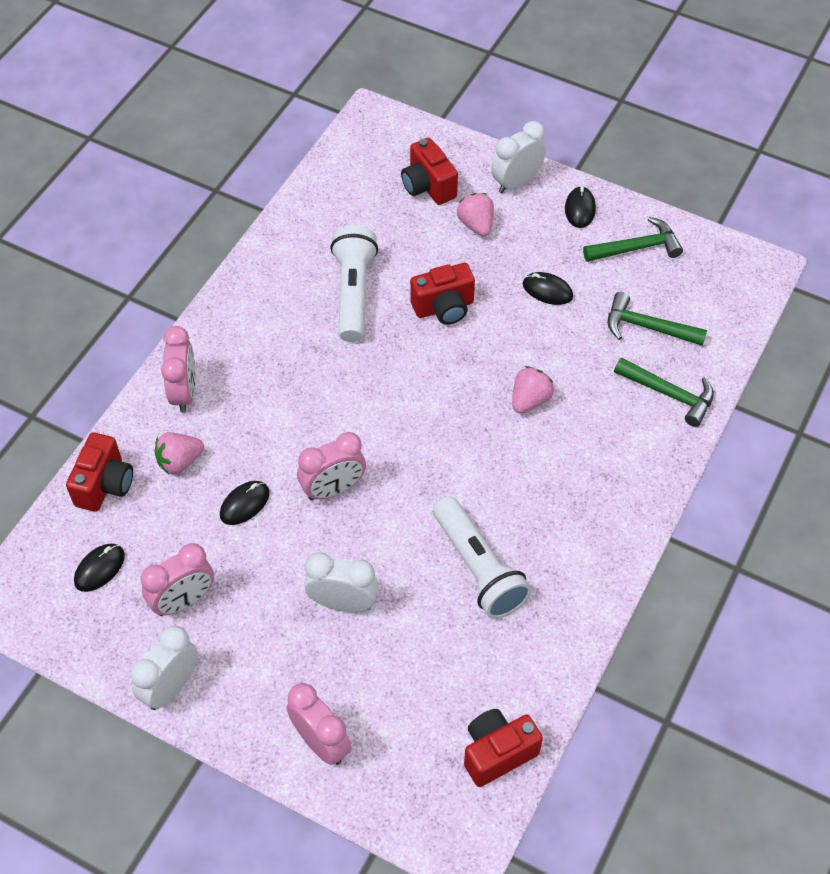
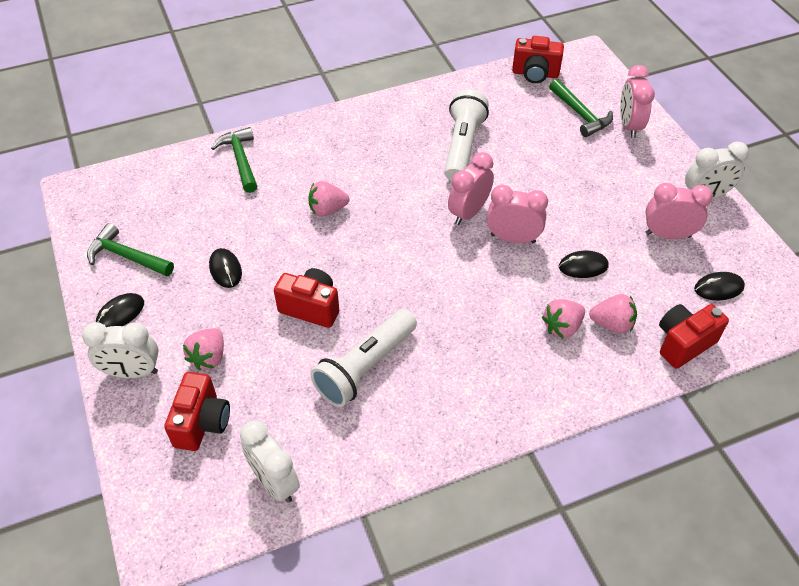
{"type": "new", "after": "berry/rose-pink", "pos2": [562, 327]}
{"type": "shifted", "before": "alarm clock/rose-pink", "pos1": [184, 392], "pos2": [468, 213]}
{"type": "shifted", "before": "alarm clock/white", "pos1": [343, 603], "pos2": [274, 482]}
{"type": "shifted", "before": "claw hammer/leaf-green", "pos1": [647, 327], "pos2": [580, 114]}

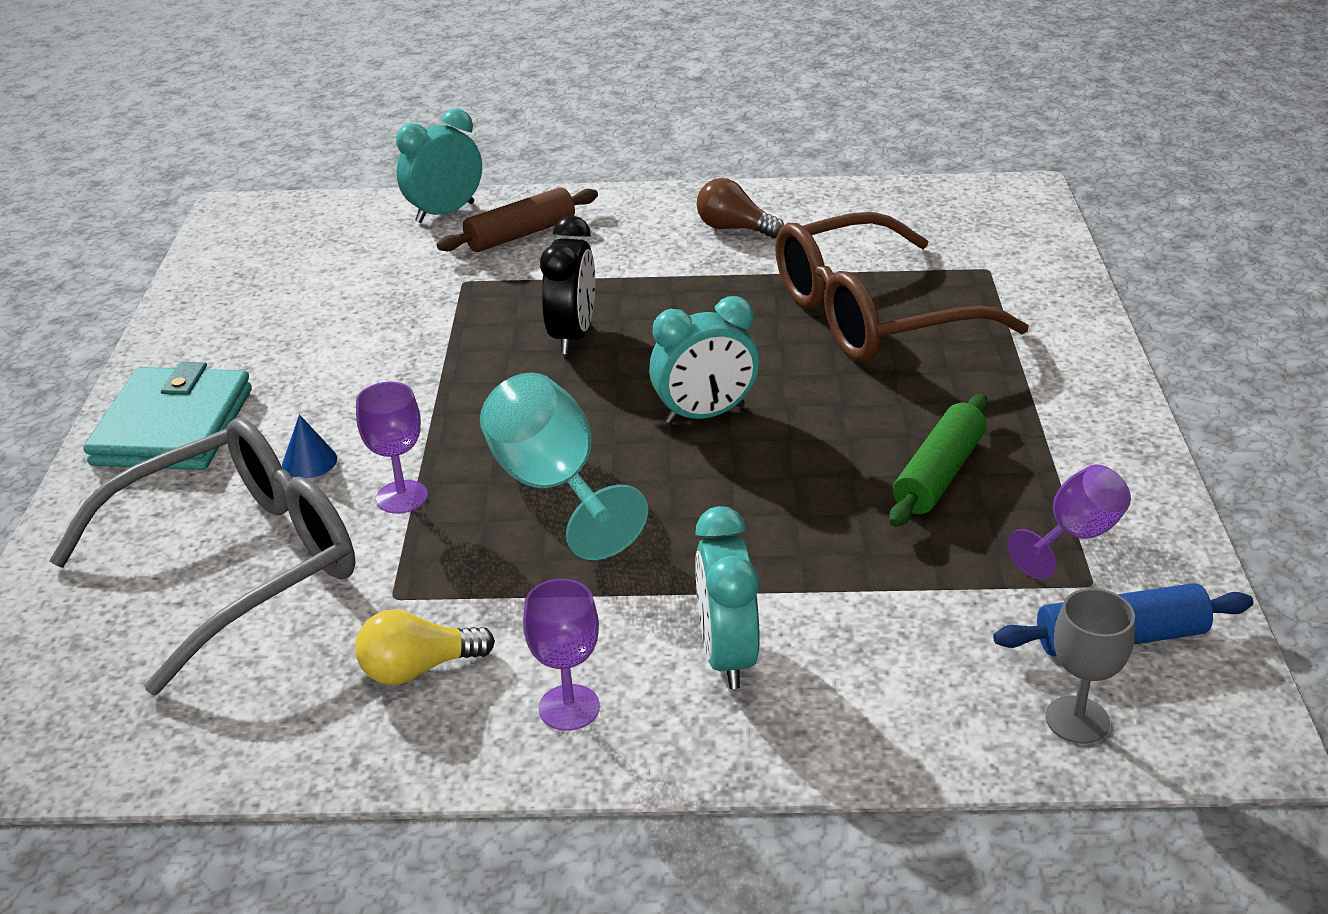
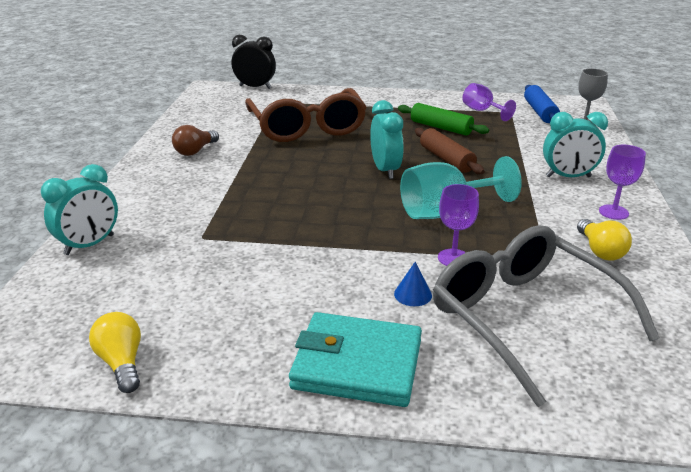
{"type": "new", "after": "light bulb/bright yellow", "pos2": [122, 363]}
{"type": "shifted", "before": "dough roller/russet", "pos1": [520, 234], "pos2": [446, 159]}
{"type": "shifted", "before": "alarm clock/jet-black", "pos1": [573, 336], "pos2": [255, 87]}
{"type": "rotated", "before": "alarm clock/turquoise", "pos1": [445, 212], "pos2": [89, 245], "turn": -105}

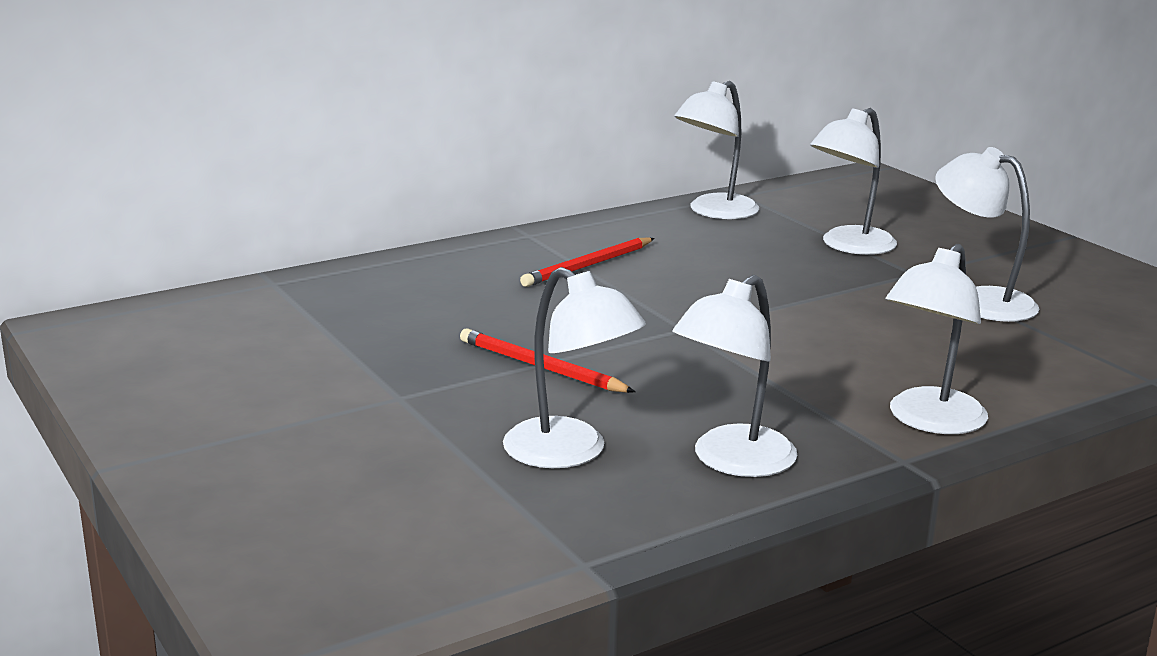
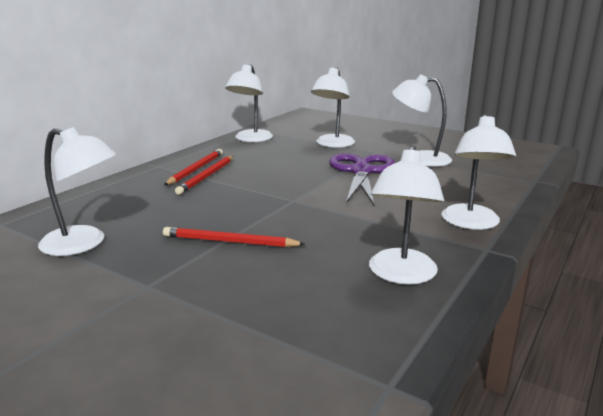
{"type": "new", "after": "lead pencil/red", "pos2": [196, 169]}
{"type": "new", "after": "pair of scissors/royal purple", "pos2": [361, 171]}
{"type": "shifted", "before": "reading lamp/white", "pos1": [570, 453], "pos2": [83, 244]}

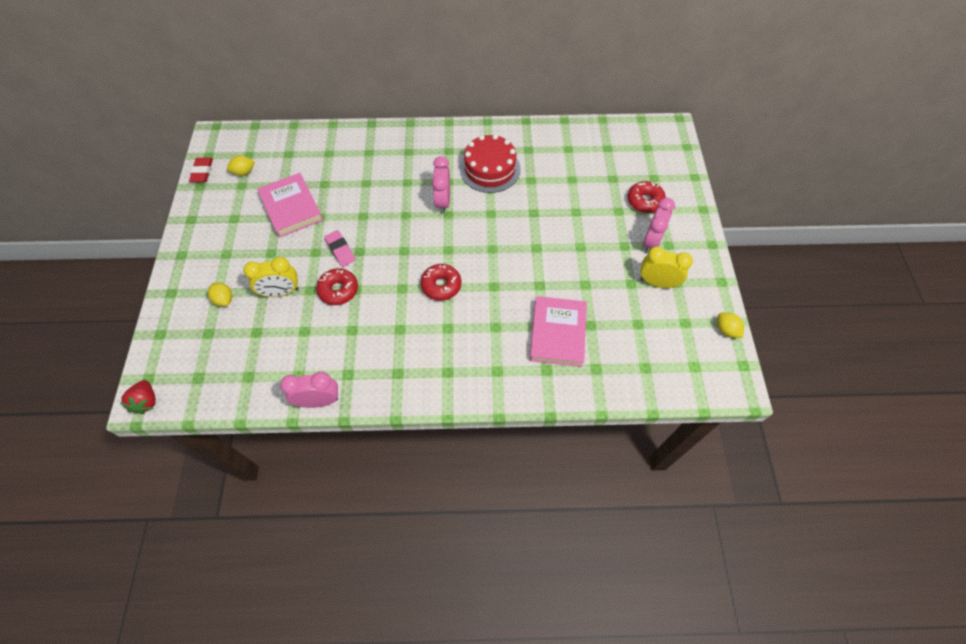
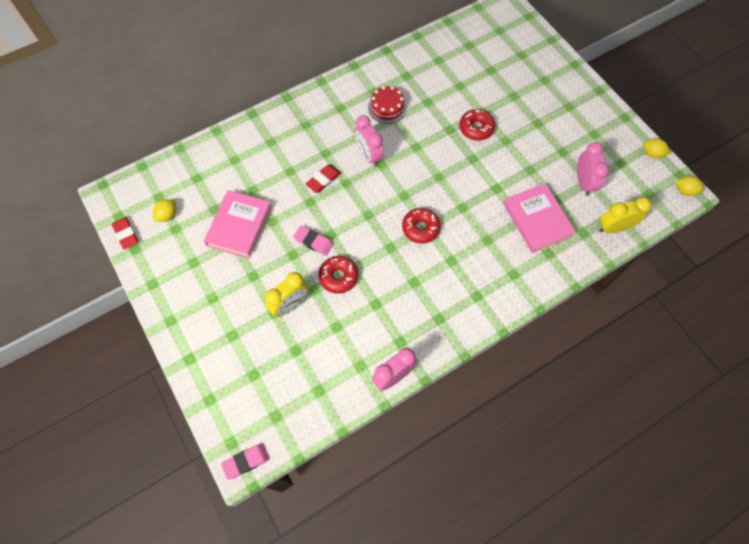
{"type": "new", "after": "eraser/red", "pos2": [323, 180]}
{"type": "shifted", "before": "citrus fruit/bright yellow", "pos1": [224, 299], "pos2": [684, 191]}
{"type": "shifted", "before": "donut/red", "pos1": [644, 201], "pos2": [476, 128]}
{"type": "shifted", "before": "alarm clock/bright yellow", "pos1": [657, 282], "pos2": [613, 228]}
{"type": "shifted", "before": "alarm clock/rose-pink", "pos1": [651, 242], "pos2": [583, 182]}
{"type": "swapped", "before": "berry/red", "after": "eraser/rose-pink", "pos1": [146, 401], "pos2": [246, 461]}
{"type": "rotated", "before": "book/rose-pink", "pos1": [291, 207], "pos2": [239, 226], "turn": 75}
{"type": "scaled", "before": "cake/red", "pos1": [490, 169], "pos2": [387, 108], "scale": 0.66}

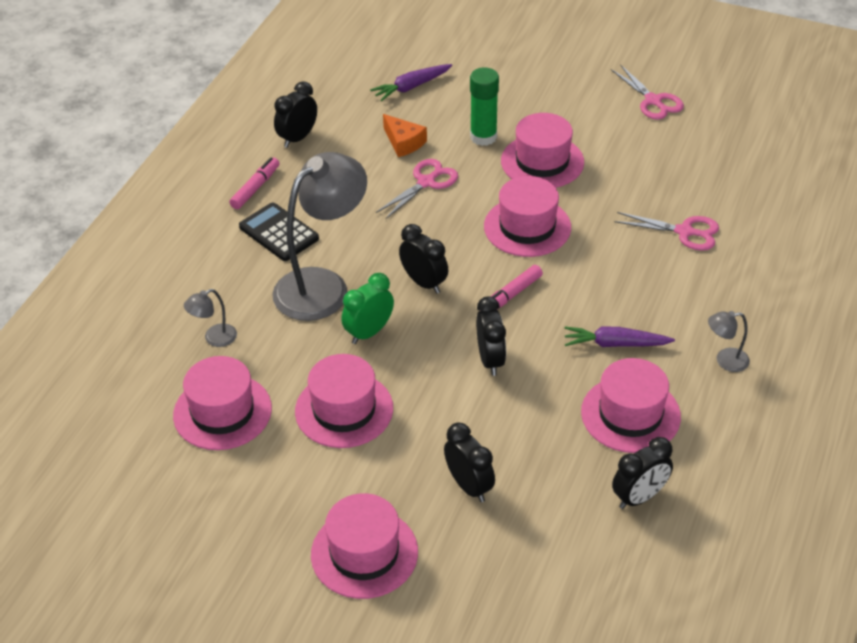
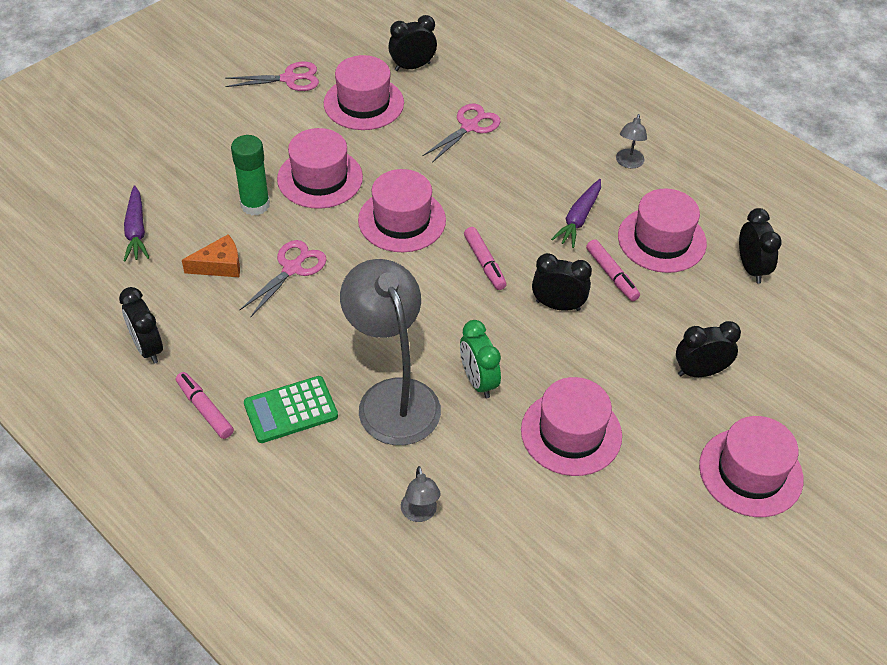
{"type": "new", "after": "felt pen/rose-pink", "pos2": [612, 275]}
{"type": "shifted", "before": "tall hat/rose-pink", "pos1": [222, 412], "pos2": [363, 103]}
{"type": "shifted", "before": "alarm clock/jet-black", "pos1": [424, 283], "pos2": [412, 66]}
{"type": "repainted", "before": "calculator/jet-black", "after": "calculator/leaf-green", "pos1": [279, 233], "pos2": [290, 410]}
{"type": "rotated", "before": "pair of scissors/rose-pink", "pos1": [426, 182], "pos2": [292, 268], "turn": 60}

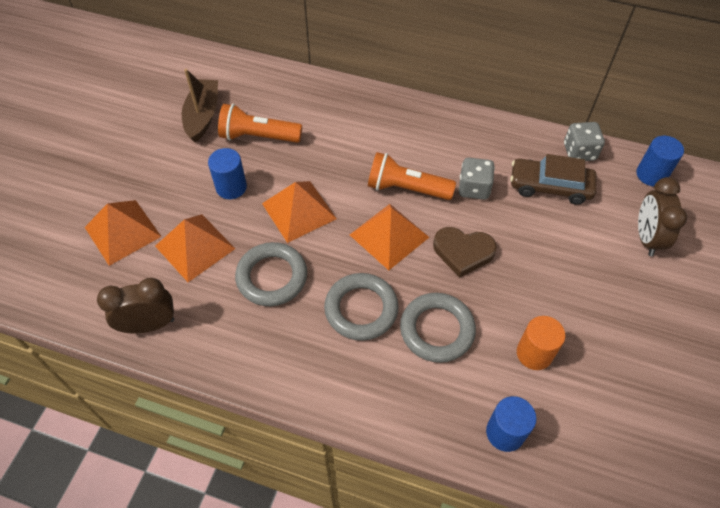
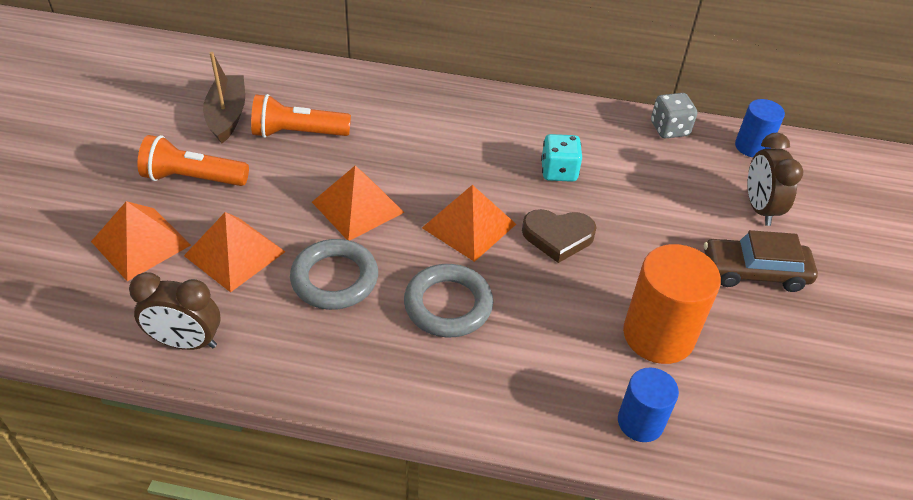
{"type": "gone", "before": "cylinder shape/royal blue", "pos1": [231, 187]}
{"type": "gone", "before": "ring/gray", "pos1": [437, 330]}
{"type": "shifted", "before": "pocket torch/bright orange", "pos1": [406, 188], "pos2": [193, 178]}
{"type": "shifted", "before": "toy car/russet", "pos1": [550, 186], "pos2": [754, 272]}
{"type": "repainted", "before": "game die/gray", "after": "game die/turquoise", "pos1": [474, 188], "pos2": [559, 171]}
{"type": "rotated", "before": "alarm clock/russet", "pos1": [149, 325], "pos2": [186, 342], "turn": -150}
{"type": "scaled", "before": "cylinder shape/bright orange", "pos1": [534, 353], "pos2": [658, 335], "scale": 1.67}

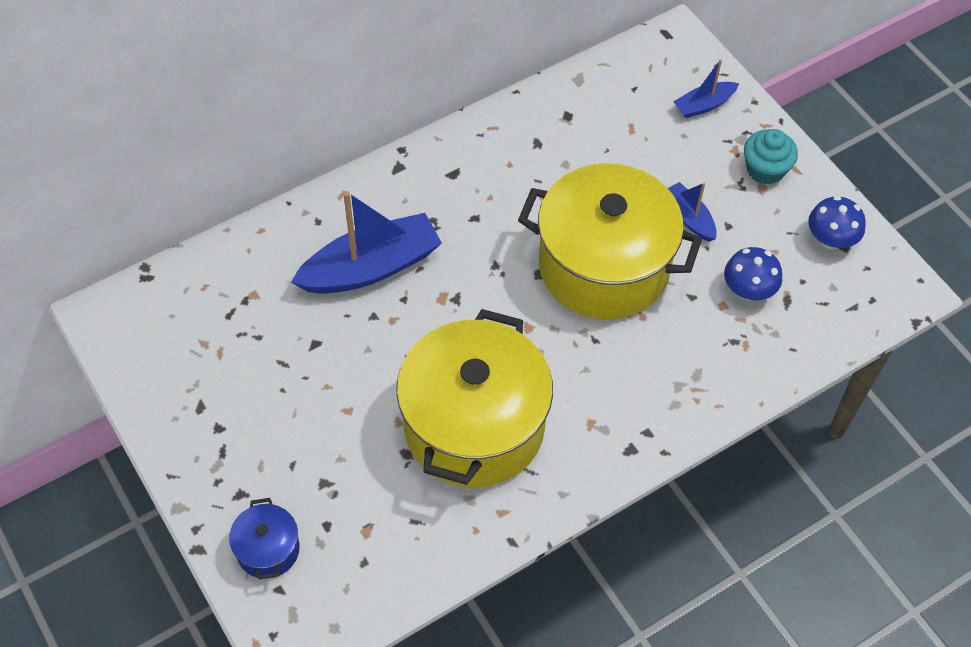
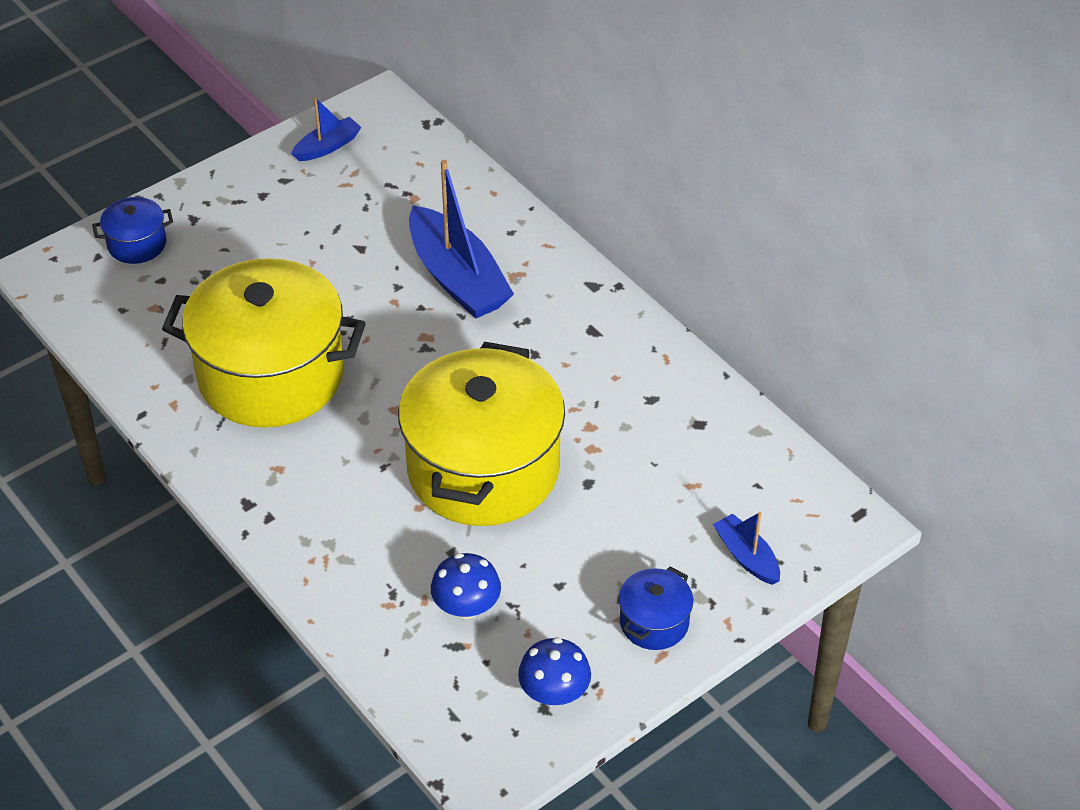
{"type": "shifted", "before": "toy boat/royal blue", "pos1": [689, 217], "pos2": [327, 146]}
{"type": "swapped", "before": "muffin/turquoise", "after": "pot/royal blue", "pos1": [765, 169], "pos2": [654, 622]}

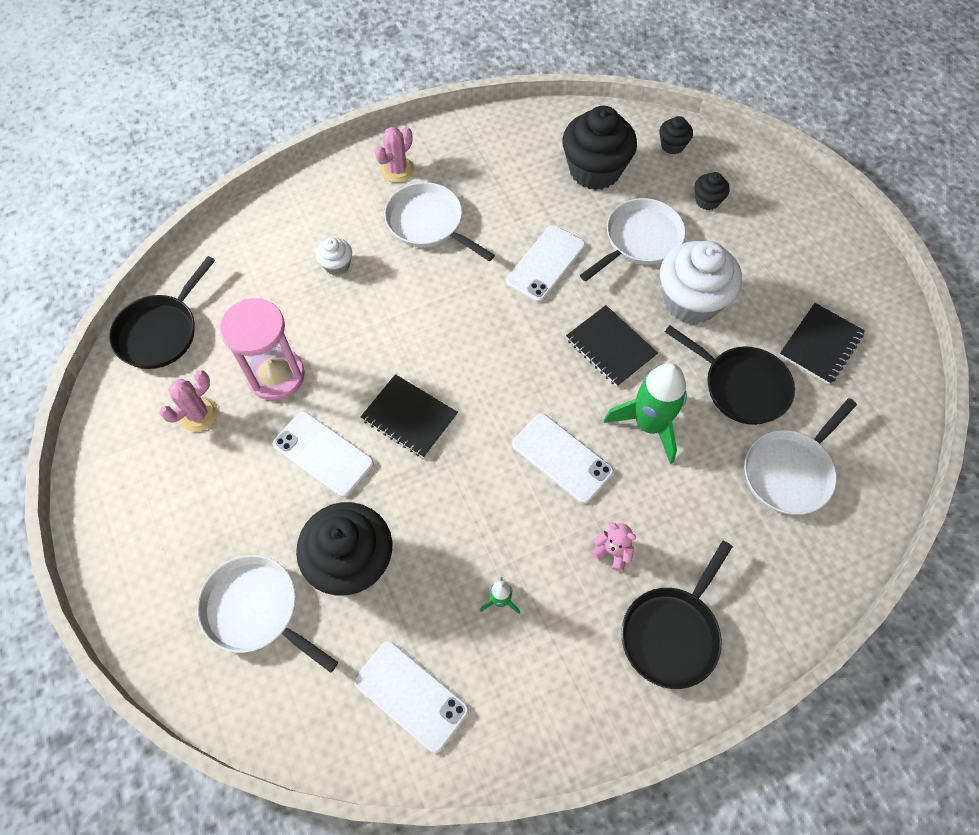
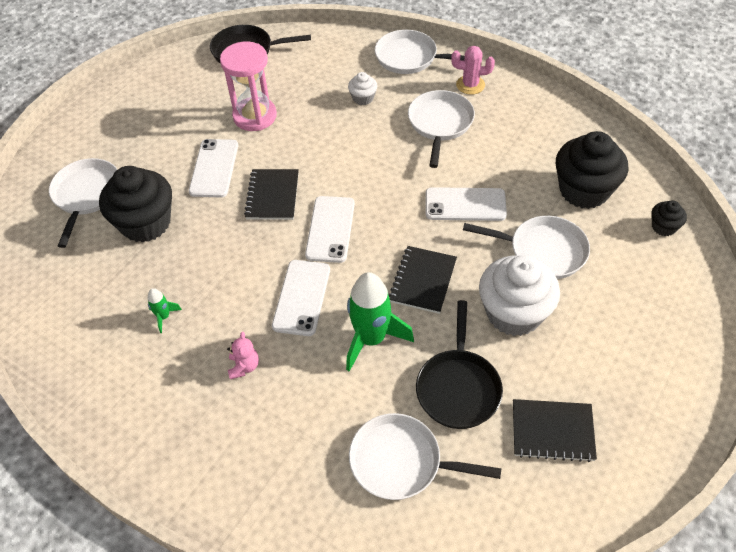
{"type": "gone", "before": "prickly plant/rose-pink", "pos1": [198, 414]}
{"type": "gone", "before": "skillet/jet-black", "pos1": [672, 633]}
{"type": "gone", "before": "muffin/jet-black", "pos1": [707, 200]}
{"type": "new", "after": "skillet/white", "pos2": [410, 58]}
{"type": "shifted", "before": "smartphone/white", "pos1": [411, 696], "pos2": [330, 229]}

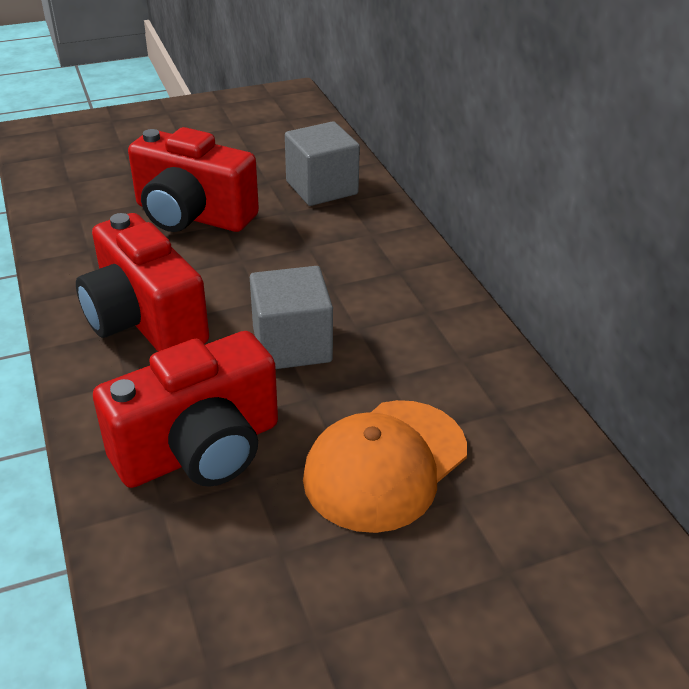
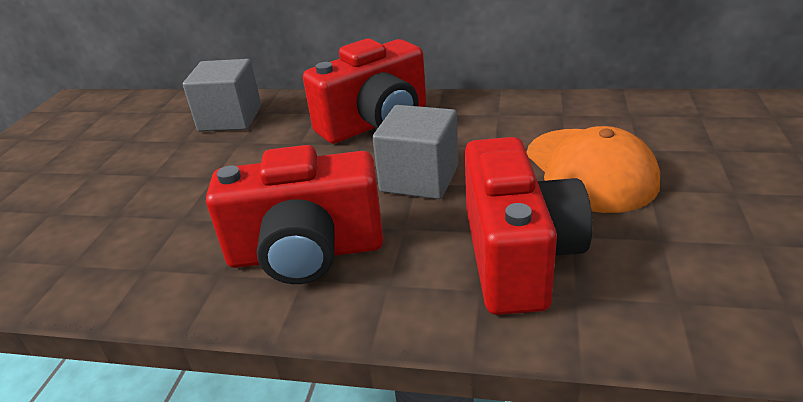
{"type": "shifted", "before": "compact camera/red", "pos1": [192, 215], "pos2": [376, 123]}

